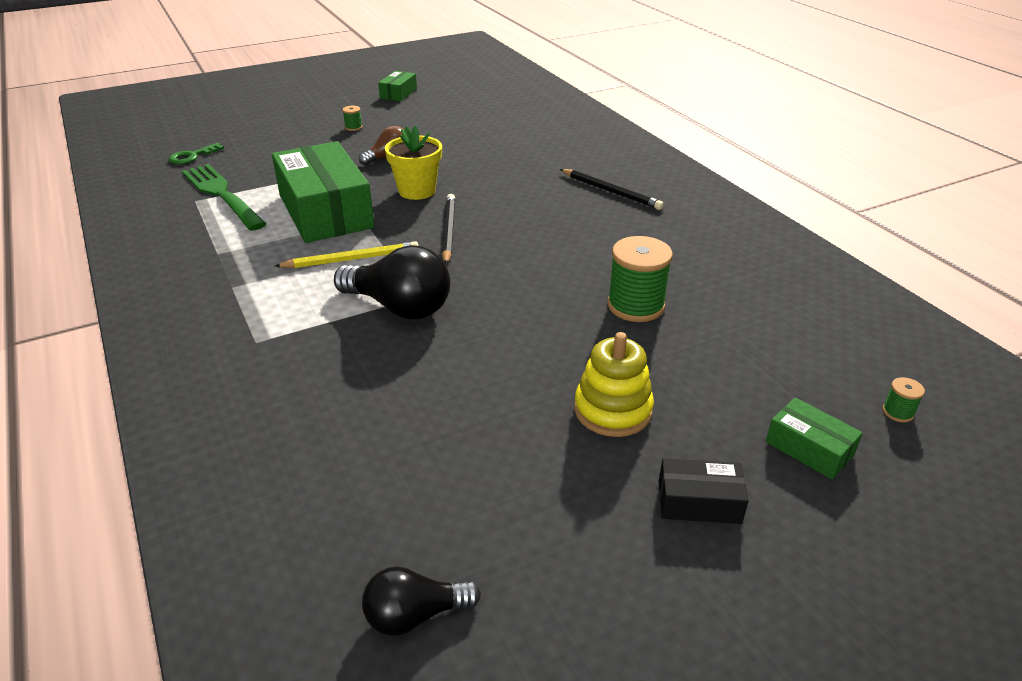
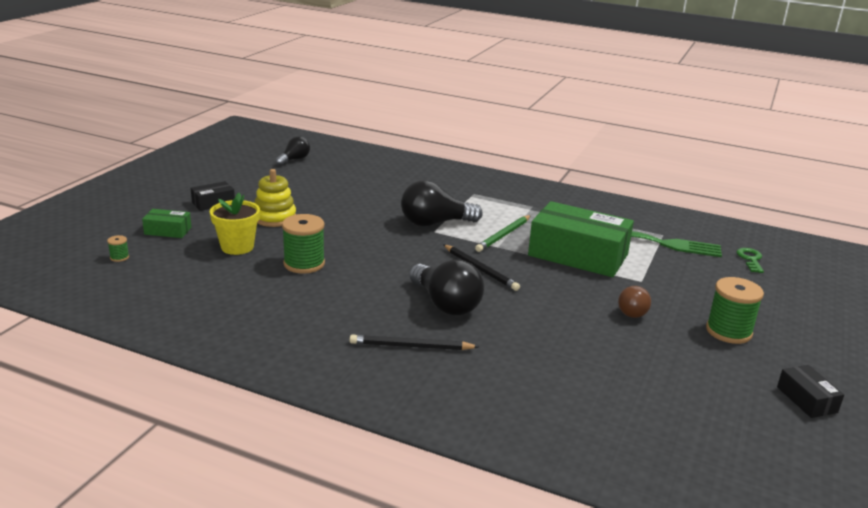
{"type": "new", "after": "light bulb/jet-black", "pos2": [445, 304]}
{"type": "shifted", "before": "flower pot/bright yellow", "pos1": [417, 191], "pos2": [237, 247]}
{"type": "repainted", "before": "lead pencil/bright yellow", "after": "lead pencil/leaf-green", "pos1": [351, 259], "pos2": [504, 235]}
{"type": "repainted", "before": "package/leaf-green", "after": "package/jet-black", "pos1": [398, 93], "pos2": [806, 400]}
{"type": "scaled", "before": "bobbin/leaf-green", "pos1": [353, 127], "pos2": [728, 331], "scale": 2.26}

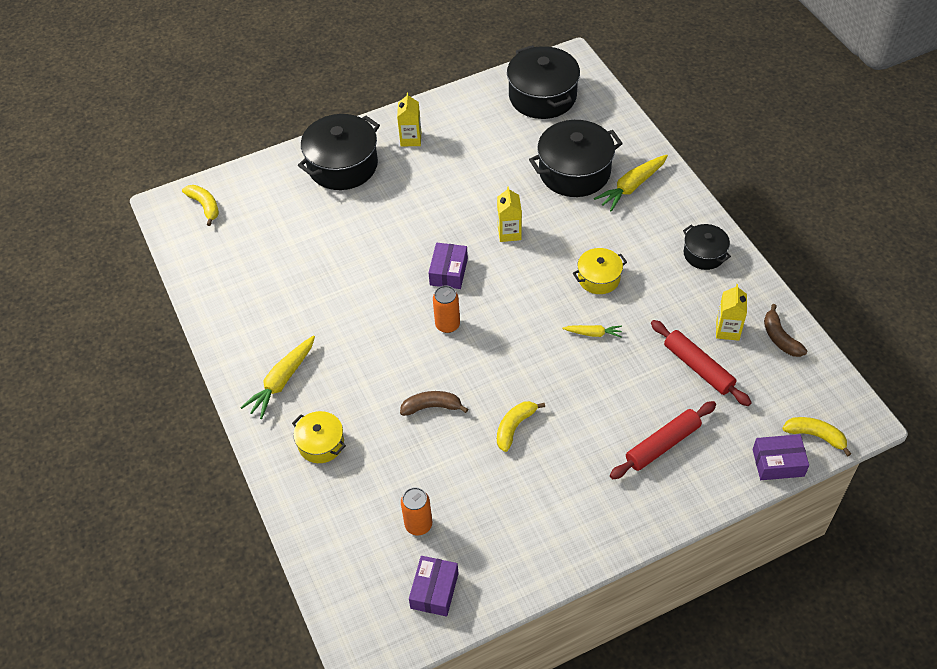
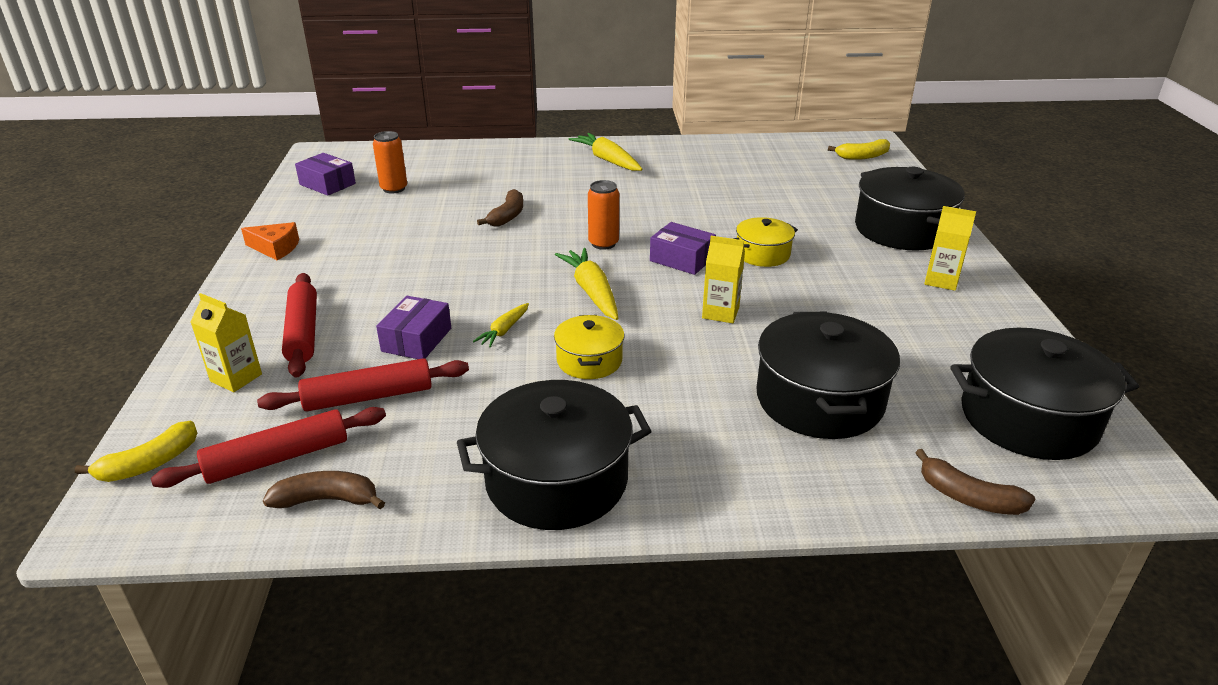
{"type": "gone", "before": "banana/bright yellow", "pos1": [514, 427]}
{"type": "new", "after": "dough roller/red", "pos2": [277, 458]}
{"type": "new", "after": "cheese wedge/bright orange", "pos2": [276, 248]}
{"type": "new", "after": "banana/russet", "pos2": [968, 497]}
{"type": "shifted", "before": "pot/bright yellow", "pos1": [321, 444], "pos2": [762, 254]}
{"type": "shifted", "before": "carrot/bright yellow", "pos1": [631, 187], "pos2": [592, 292]}
{"type": "shifted", "before": "carton/bright yellow", "pos1": [727, 330], "pos2": [236, 378]}
{"type": "shifted", "before": "package/royal purple", "pos1": [778, 462], "pos2": [417, 340]}
{"type": "scaled", "before": "pot/jet-black", "pos1": [704, 254], "pos2": [556, 480], "scale": 1.81}

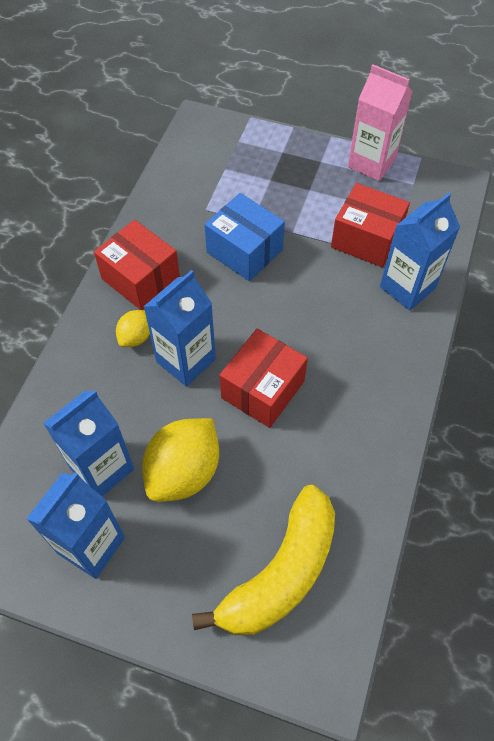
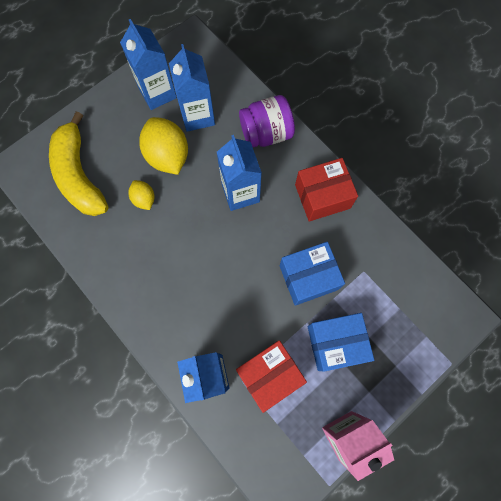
{"type": "gone", "before": "package/red", "pos1": [262, 389]}
{"type": "new", "after": "jar/royal purple", "pos2": [266, 133]}
{"type": "new", "after": "package/royal blue", "pos2": [335, 343]}
{"type": "shifted", "before": "citrus fruit/bright yellow", "pos1": [136, 337], "pos2": [144, 199]}

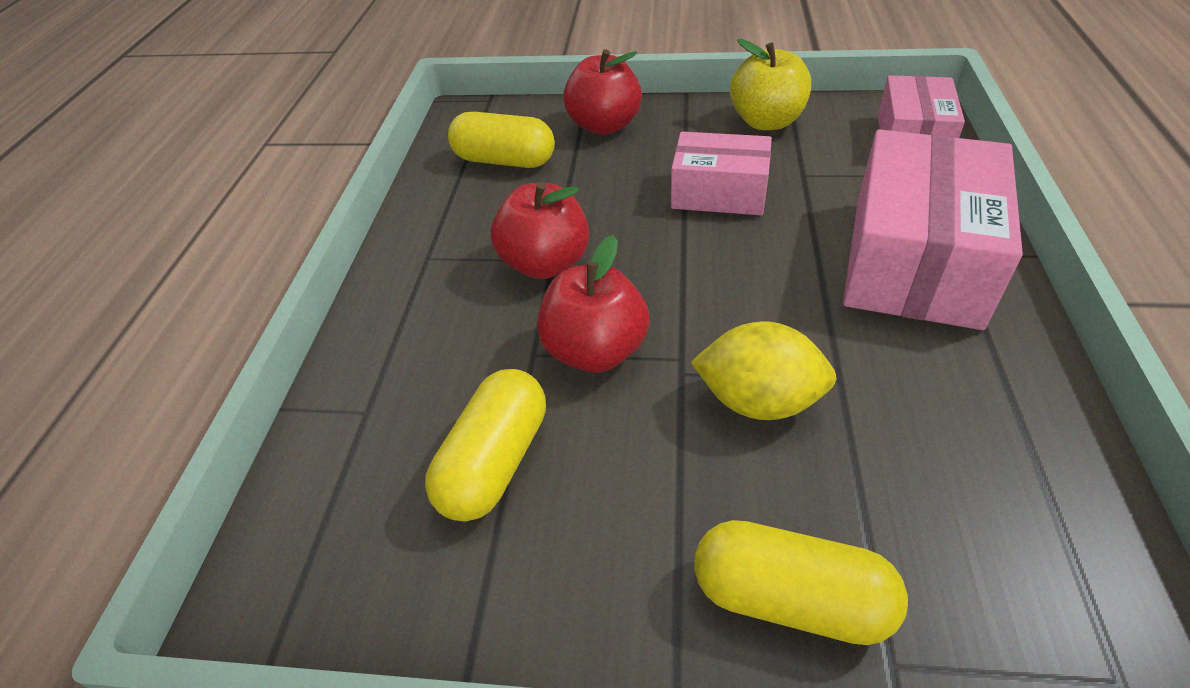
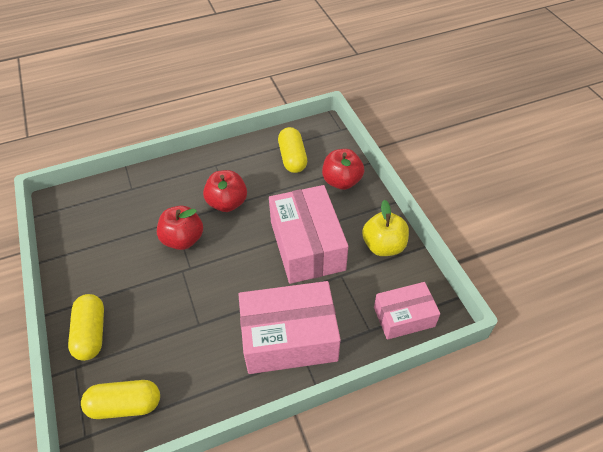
{"type": "gone", "before": "citrus fruit/bright yellow", "pos1": [758, 400]}
{"type": "shifted", "before": "capsule/bright yellow", "pos1": [495, 462], "pos2": [125, 405]}
{"type": "scaled", "before": "package/rose-pink", "pos1": [719, 193], "pos2": [307, 245], "scale": 1.68}

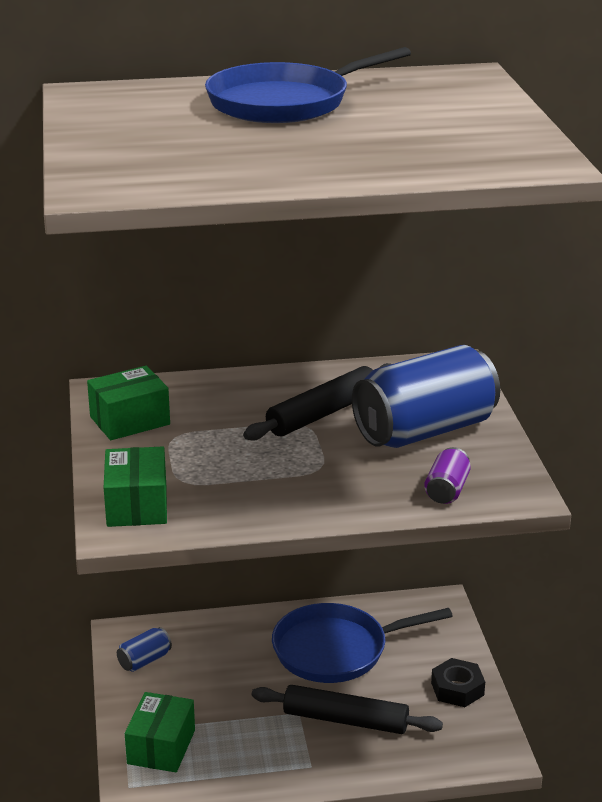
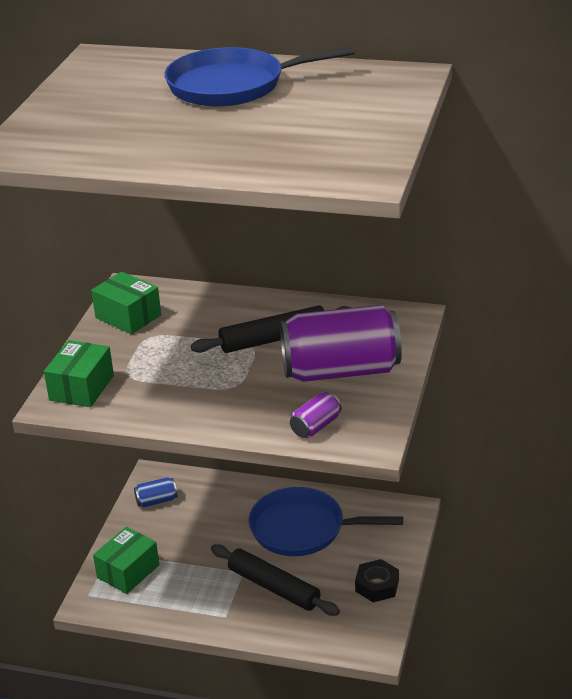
{"type": "repainted", "before": "tin/royal blue", "after": "tin/royal purple", "pos1": [425, 430], "pos2": [341, 371]}
{"type": "rotated", "before": "package/leaf-green", "pos1": [130, 420], "pos2": [128, 316], "turn": 45}

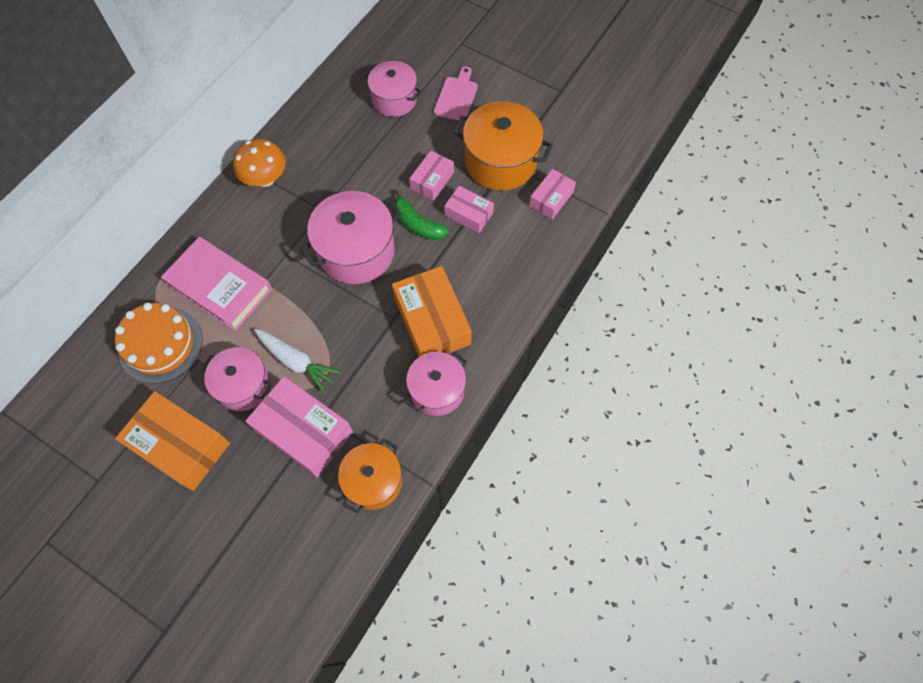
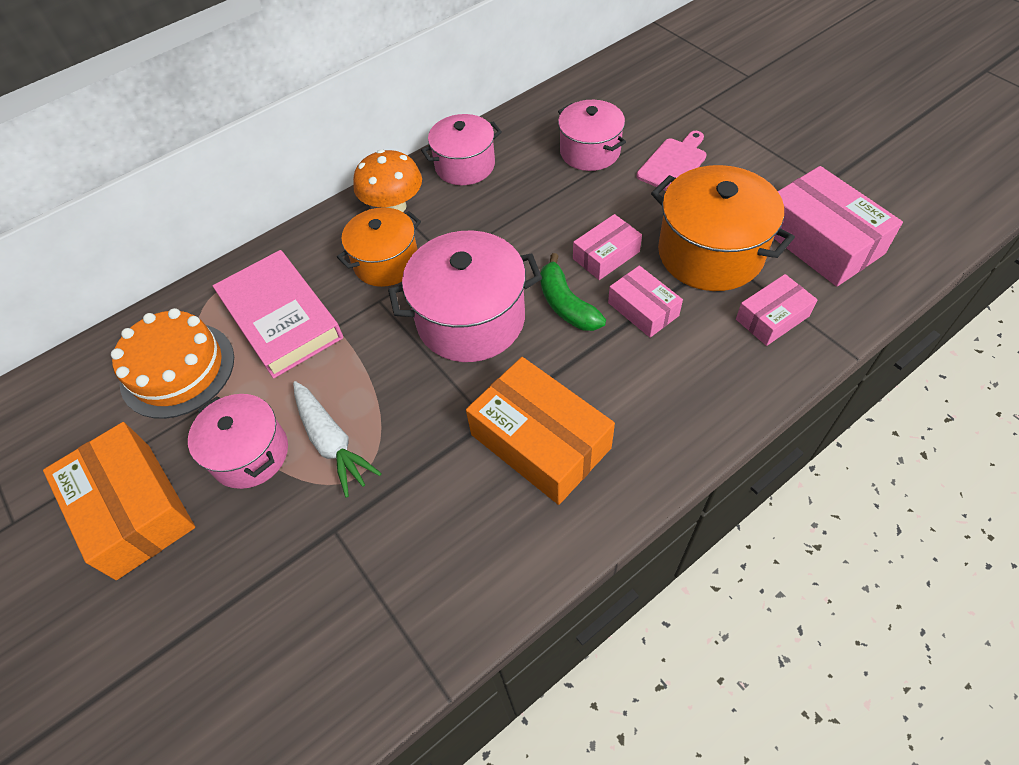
{"type": "shifted", "before": "package/rose-pink", "pos1": [304, 431], "pos2": [821, 241]}
{"type": "shifted", "before": "pot/bright orange", "pos1": [373, 481], "pos2": [386, 262]}
{"type": "shifted", "before": "pot/rose-pink", "pos1": [437, 390], "pos2": [465, 165]}
{"type": "rotated", "before": "package/bright orange", "pos1": [432, 321], "pos2": [540, 441], "turn": -45}

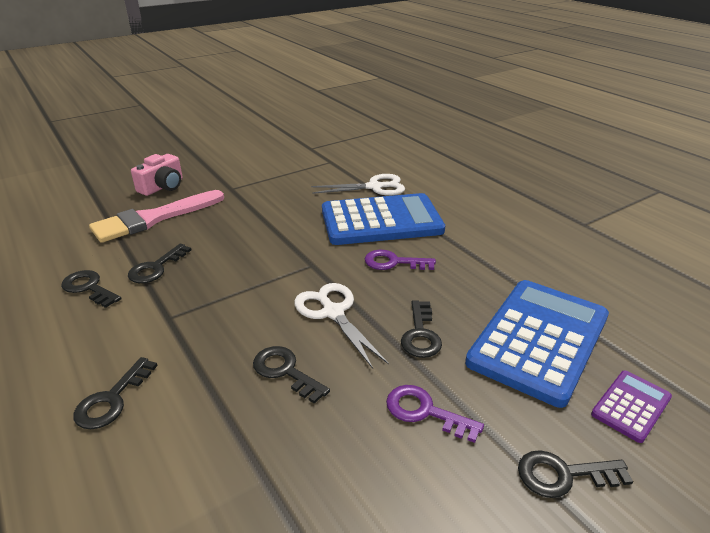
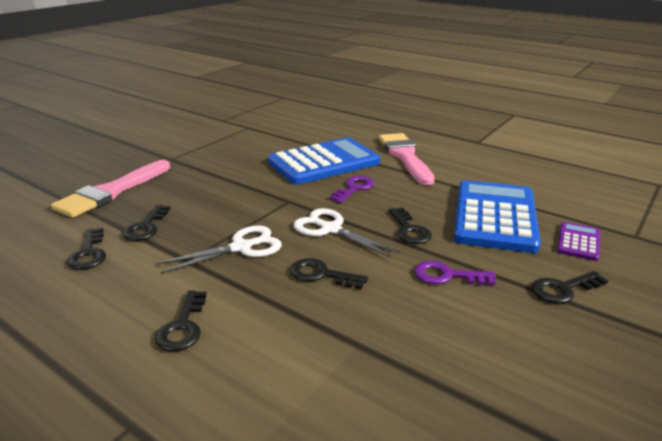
{"type": "gone", "before": "compact camera/rose-pink", "pos1": [163, 187]}
{"type": "new", "after": "brush/rose-pink", "pos2": [405, 156]}
{"type": "shifted", "before": "pair of scissors/white", "pos1": [374, 187], "pos2": [241, 247]}
{"type": "rotated", "before": "latchkey/jet-black", "pos1": [88, 288], "pos2": [89, 253], "turn": -120}
{"type": "rotated", "before": "latchkey/royal purple", "pos1": [393, 262], "pos2": [354, 188], "turn": 135}

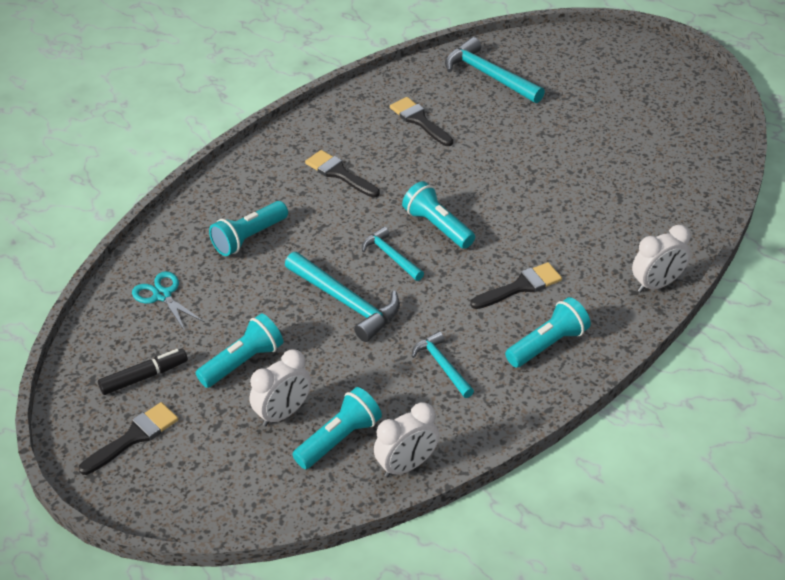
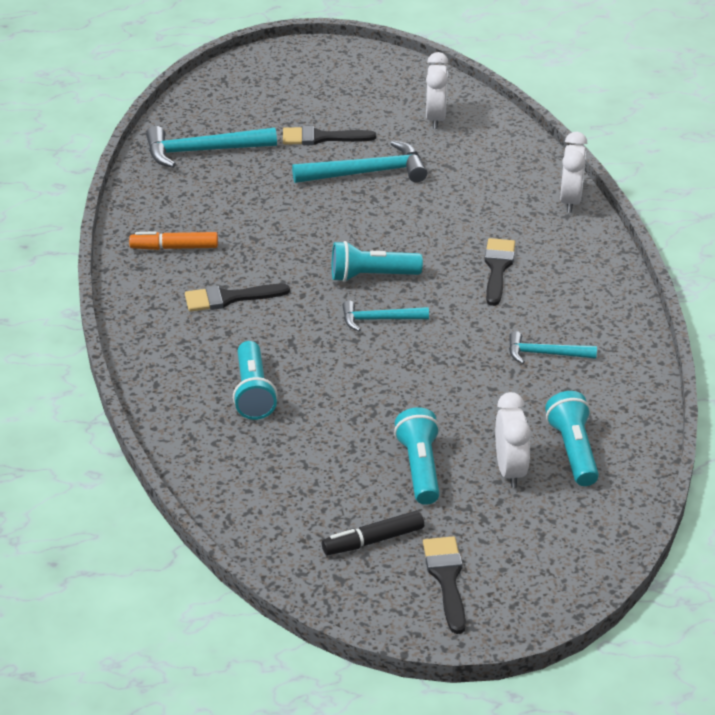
{"type": "gone", "before": "pair of scissors/turquoise", "pos1": [162, 295]}
{"type": "gone", "before": "pocket torch/turquoise", "pos1": [548, 344]}
{"type": "new", "after": "felt pen/bright orange", "pos2": [174, 247]}
{"type": "shifted", "before": "claw hammer/turquoise", "pos1": [346, 302], "pos2": [367, 172]}
{"type": "shifted", "before": "alarm clock/white", "pos1": [407, 465], "pos2": [436, 118]}
{"type": "shifted", "before": "brush/jet-black", "pos1": [419, 121], "pos2": [321, 138]}
{"type": "rotated", "before": "felt pen/jet-black", "pos1": [144, 377], "pos2": [373, 540], "turn": -120}

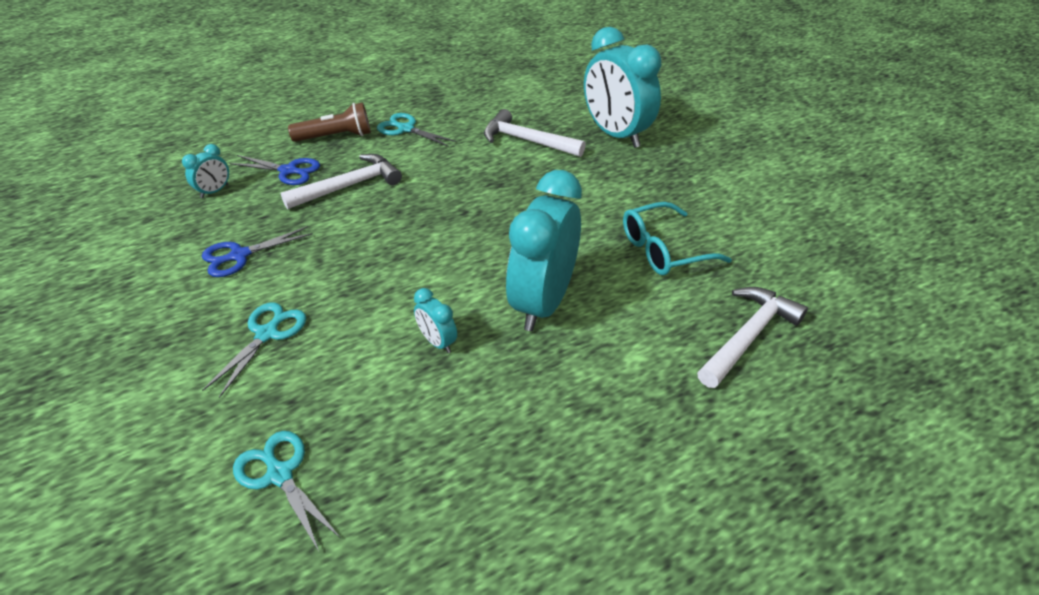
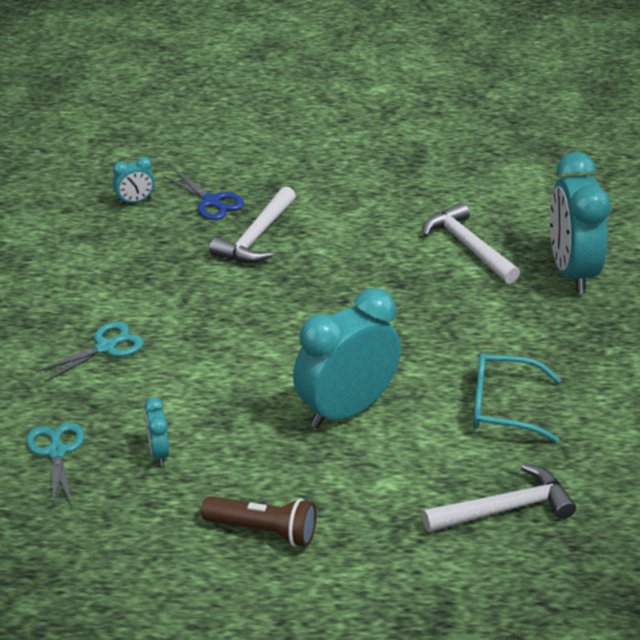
{"type": "gone", "before": "pair of scissors/royal blue", "pos1": [240, 255]}
{"type": "gone", "before": "pair of scissors/turquoise", "pos1": [406, 129]}
{"type": "shifted", "before": "pocket torch/russet", "pos1": [336, 136], "pos2": [264, 531]}
{"type": "shifted", "before": "alarm clock/turquoise", "pos1": [437, 342], "pos2": [159, 453]}
{"type": "rotated", "before": "claw hammer/white", "pos1": [349, 186], "pos2": [256, 237], "turn": 120}

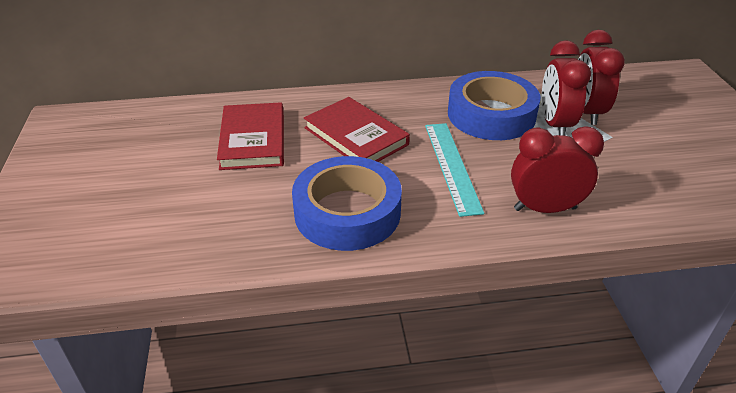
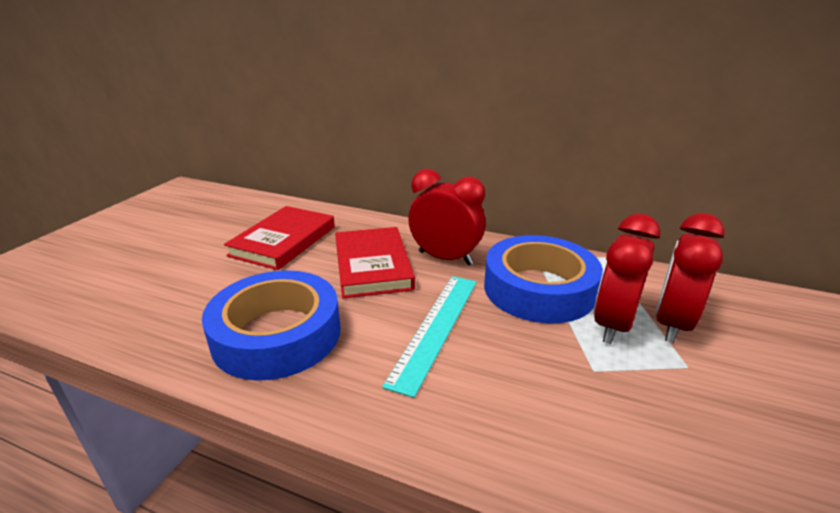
{"type": "shifted", "before": "alarm clock/red", "pos1": [545, 208], "pos2": [445, 258]}

